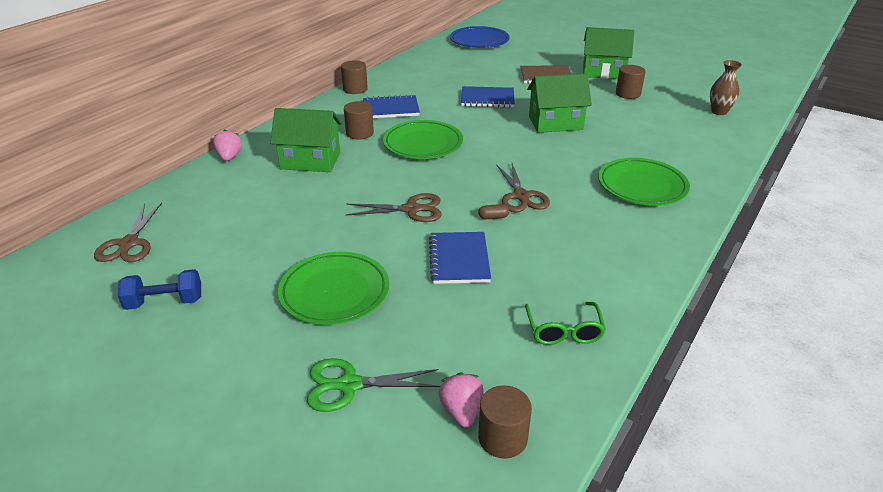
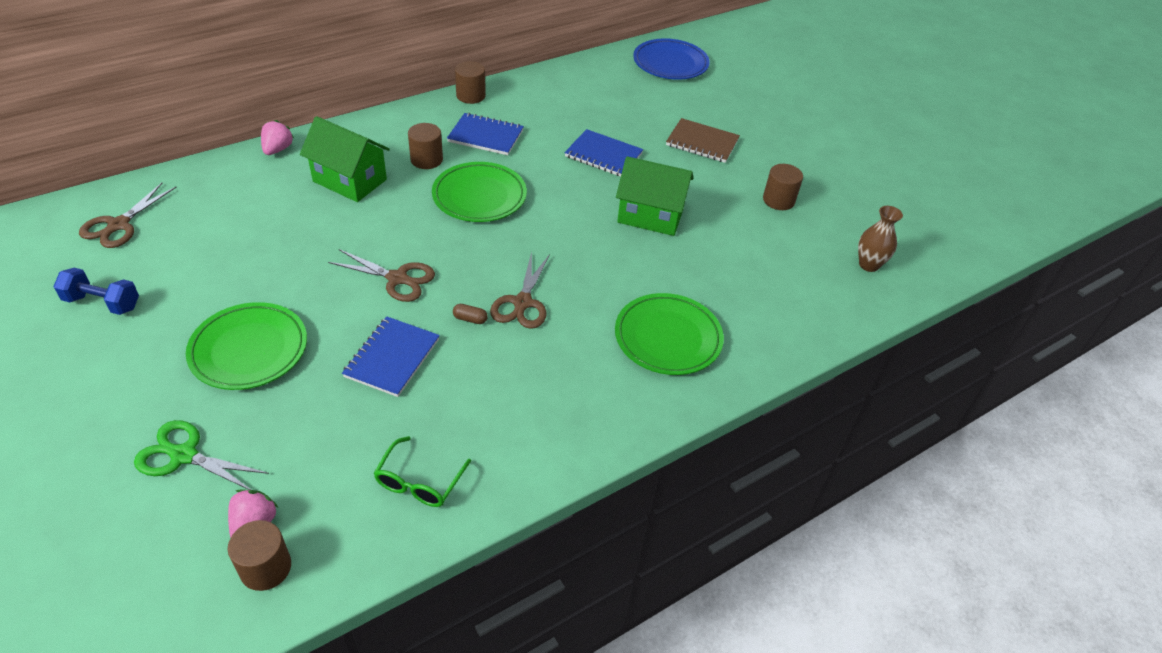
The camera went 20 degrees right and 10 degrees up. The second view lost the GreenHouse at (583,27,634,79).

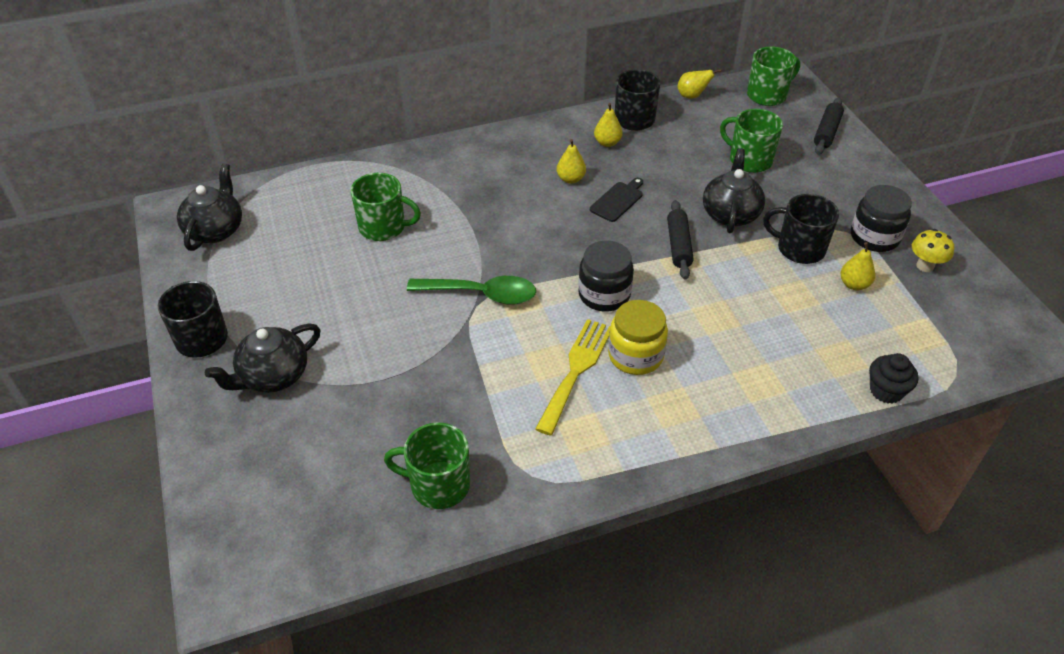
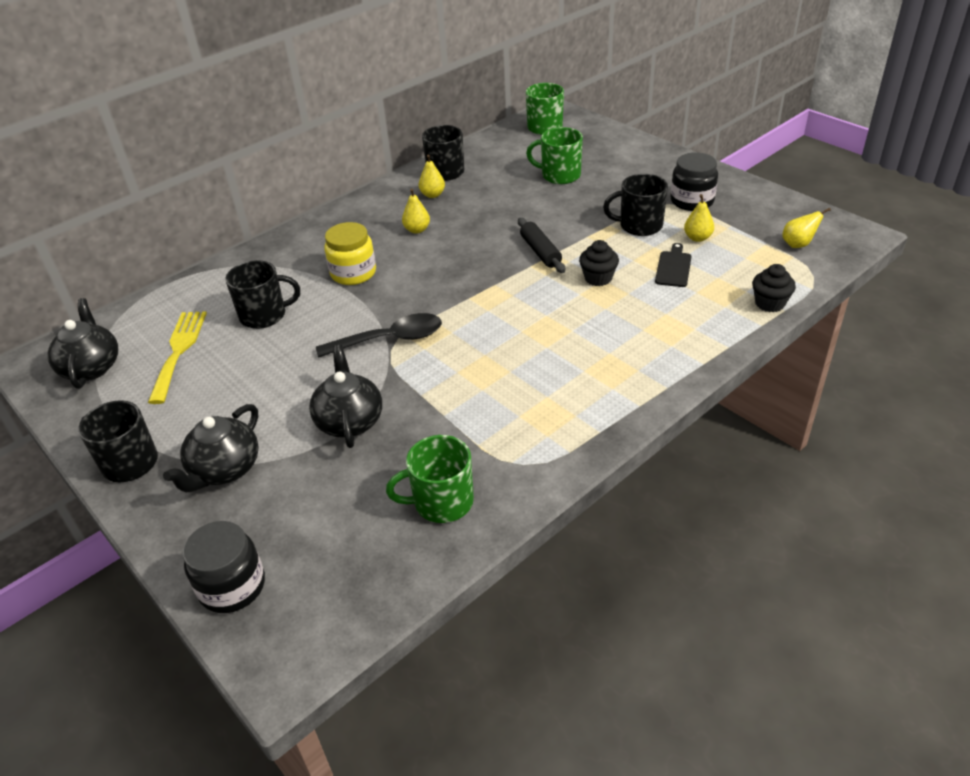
The camera went 20 degrees left and 5 degrees down. The second view lost the BlackRollingPin at (814,98,844,155). The second view lost the YellowMushroom at (912,229,954,272). The second view gained the BlackCupcake at (579,240,619,286). The YellowFork ended up elsewhere, having gone from (535,319,611,436) to (148,311,207,404). The BlackJar ended up elsewhere, having gone from (578,240,634,311) to (183,521,265,613). The BlackCuttingBoard ended up elsewhere, having gone from (590,178,643,222) to (655,243,692,287). The YellowJar ended up elsewhere, having gone from (608,300,668,375) to (324,222,376,285). The YellowPear ended up elsewhere, having gone from (677,69,722,99) to (782,207,831,248). The BlackTeapot ended up elsewhere, having gone from (703,148,765,233) to (309,345,382,448). What was the GreenMug at (351,173,421,241) turned into the BlackMug at (225,260,300,329). What was the GreenSpoon at (407,276,536,305) turned into the BlackSpoon at (316,313,442,358).

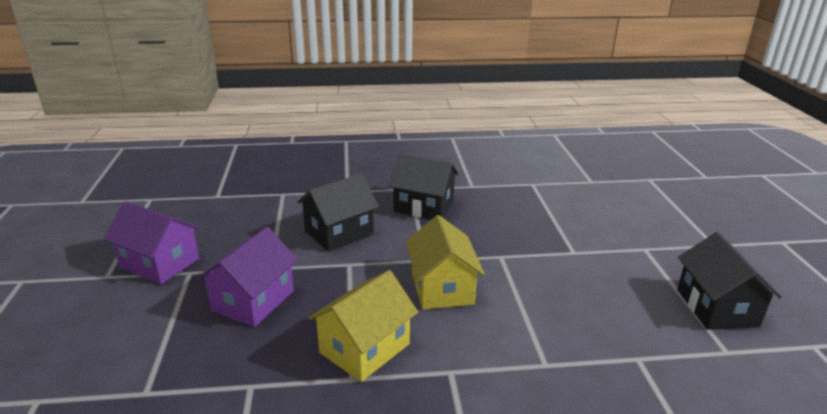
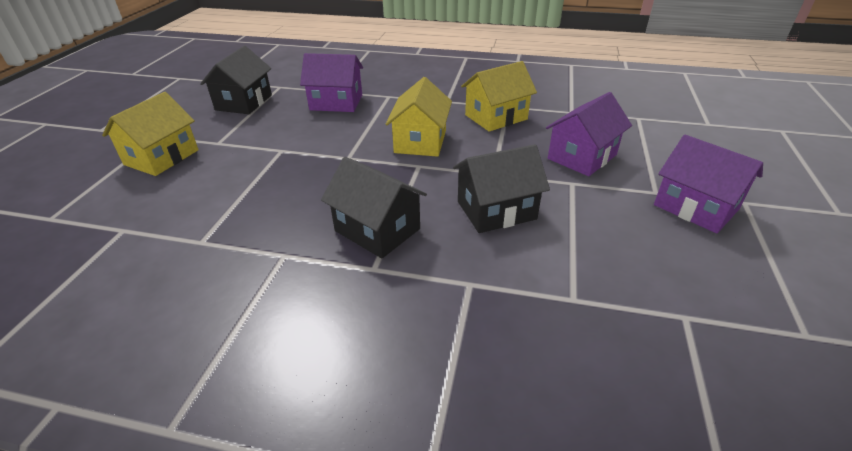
The camera went 160 degrees left and 10 degrees up. The second view gained the YellowHouse at (102,92,199,176). The second view gained the PurpleHouse at (300,53,363,112).

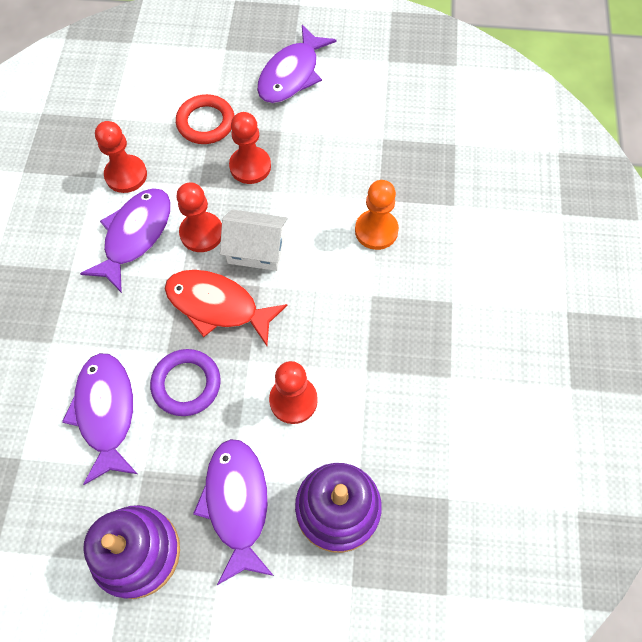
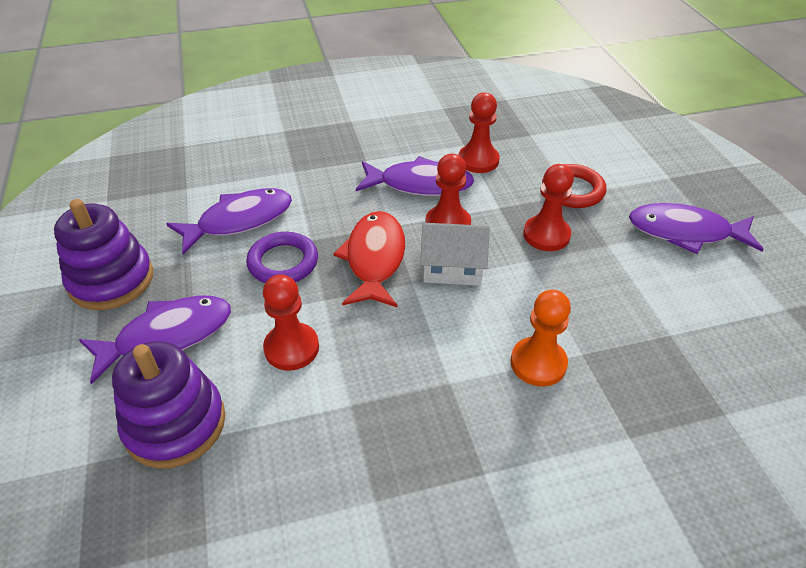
The camera went 70 degrees right and 20 degrees down. The WhiteHouse at (220,210,288,271) ended up facing another way, 75 degrees counterclockwise from before.

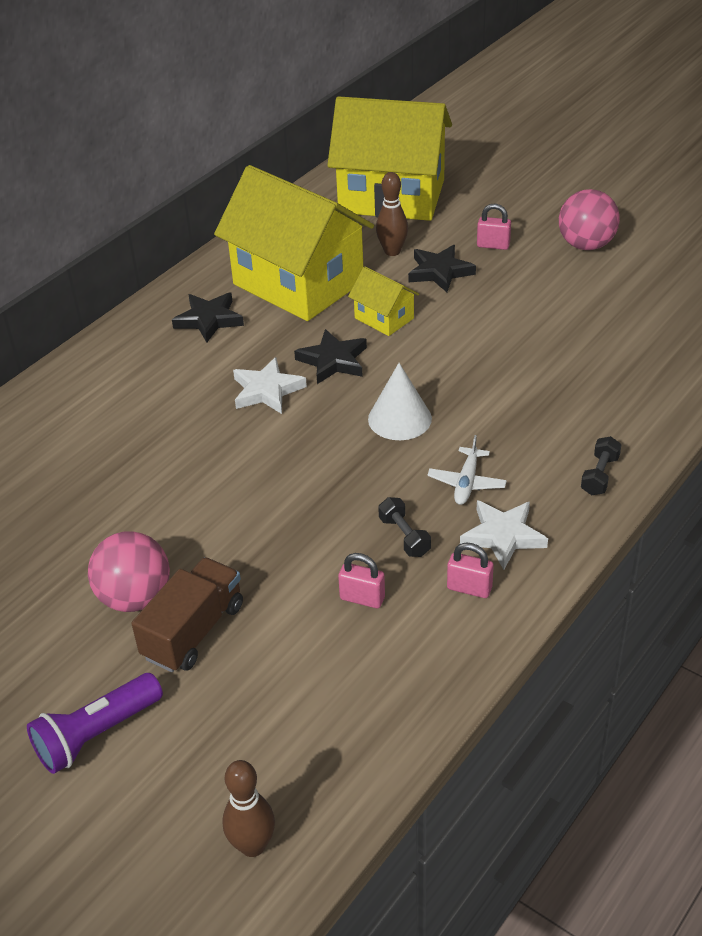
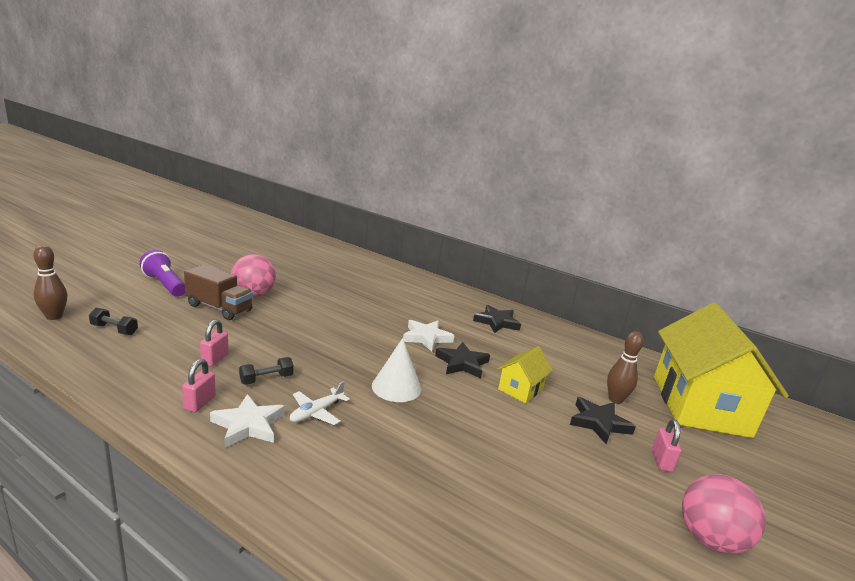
The camera went 80 degrees right and 20 degrees down. The second view lost the YellowHouse at (214,165,374,321). The BlackDumbbell ended up elsewhere, having gone from (581,436,621,495) to (89,308,138,335). The WhitePlane at (427,435,507,505) ended up facing another way, 60 degrees counterclockwise from before.

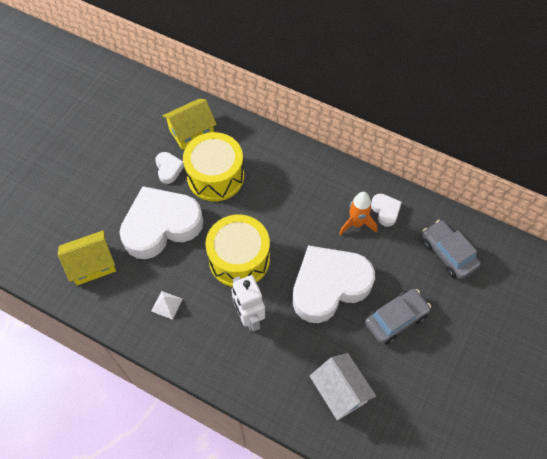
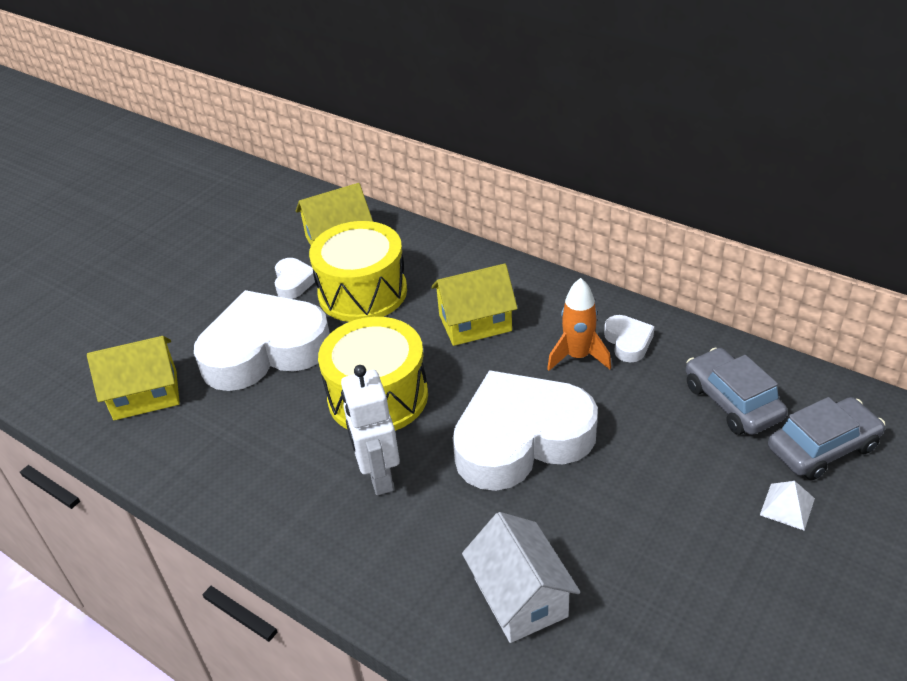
The camera went 10 degrees right and 20 degrees down. The second view gained the YellowHouse at (431,263,518,346). The WhitePyramid ended up elsewhere, having gone from (151,291,183,320) to (760,481,815,531). The GreyCar ended up elsewhere, having gone from (365,289,431,344) to (768,397,885,480).

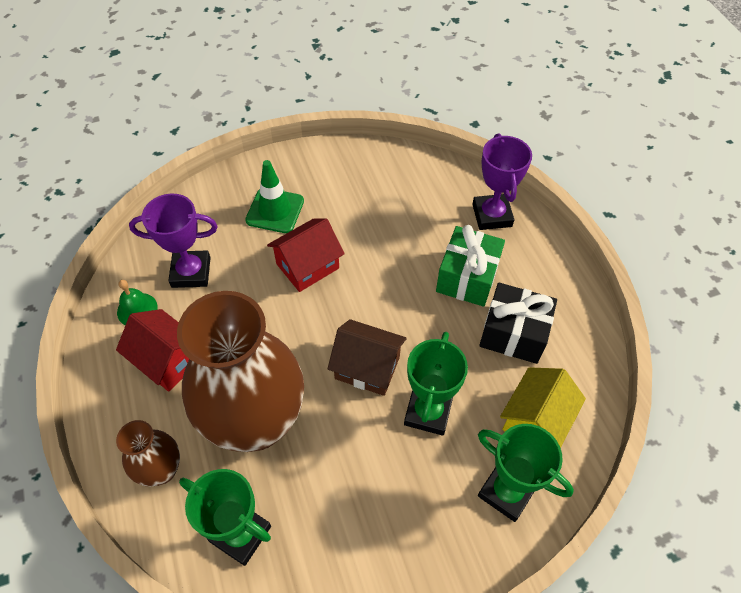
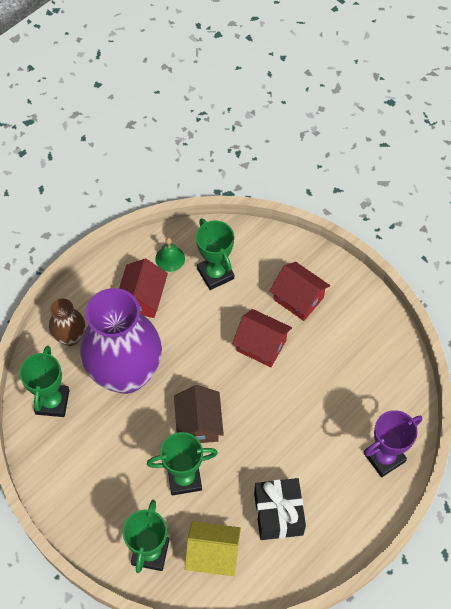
The camera went 65 degrees right and 5 degrees up. The second view lost the GreenGift at (436,225,505,307). Where the GreenTrafficCone stood at (245,160,304,233), the RedHouse came to stand at (270,262,330,321). What was the PurpleTrophy at (129,193,218,288) turned into the GreenTrophy at (196,218,234,290). What was the BrownVase at (177,291,304,452) turned into the PurpleVase at (80,288,162,394).

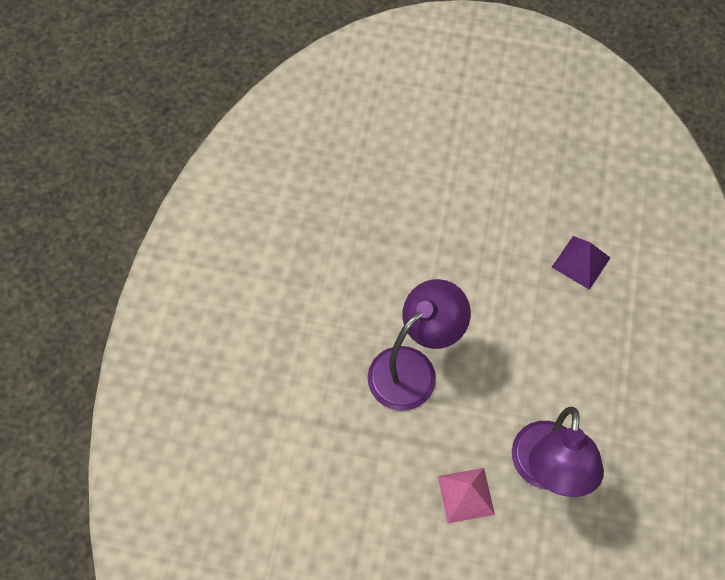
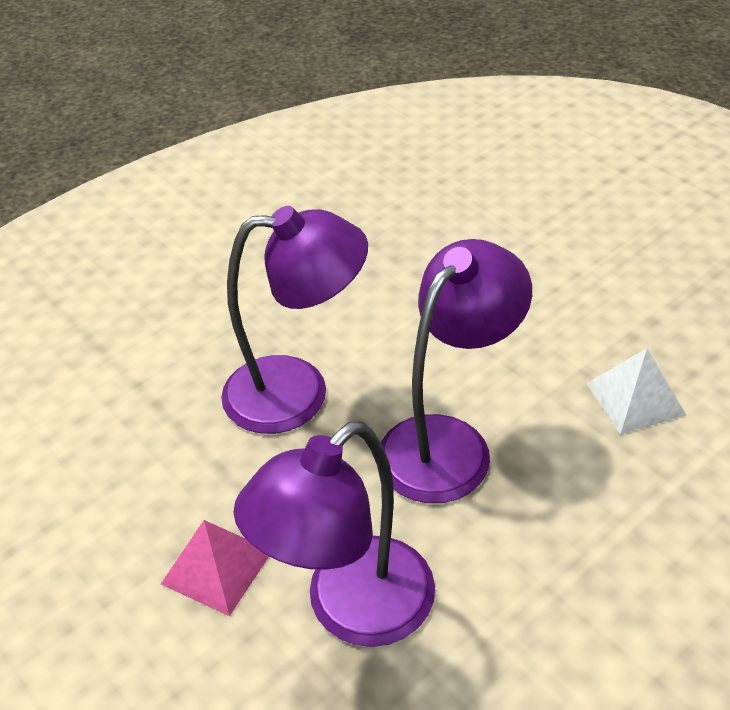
The camera went 40 degrees right and 20 degrees down. The second view gained the PurpleLamp at (381,239,532,503). What was the PurplePyramid at (552,236,610,290) turned into the WhitePyramid at (586,348,686,435).

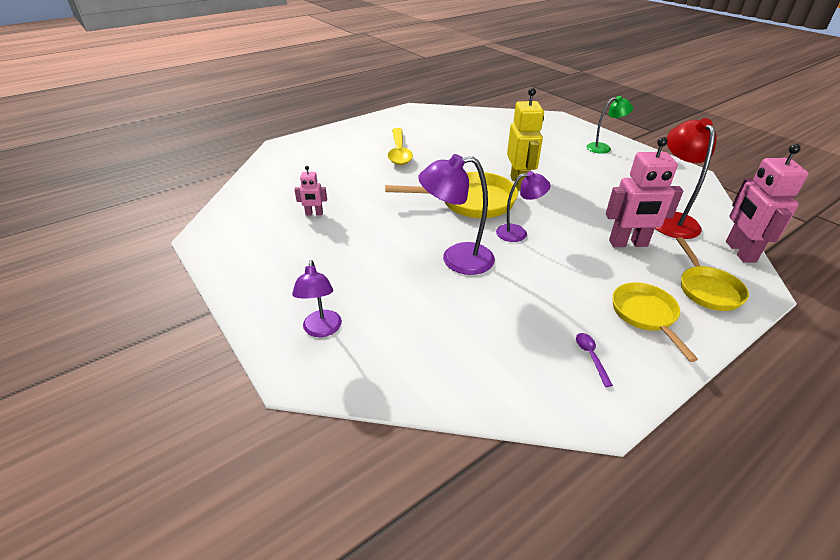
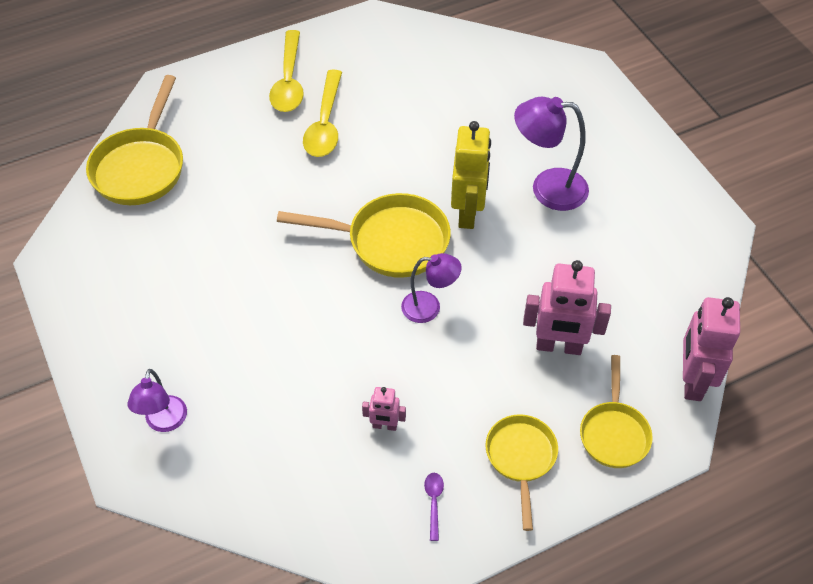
The camera went 10 degrees right and 15 degrees up. The second view lost the GreenLamp at (587,96,633,154). The second view lost the RedLamp at (655,118,717,239). The second view gained the YellowPan at (86,75,183,205). The second view gained the YellowSpoon at (269,30,304,112). The PinkRobot ended up elsewhere, having gone from (294,166,327,216) to (362,387,406,431). The PurpleLamp ended up elsewhere, having gone from (418,154,495,275) to (514,97,589,211).

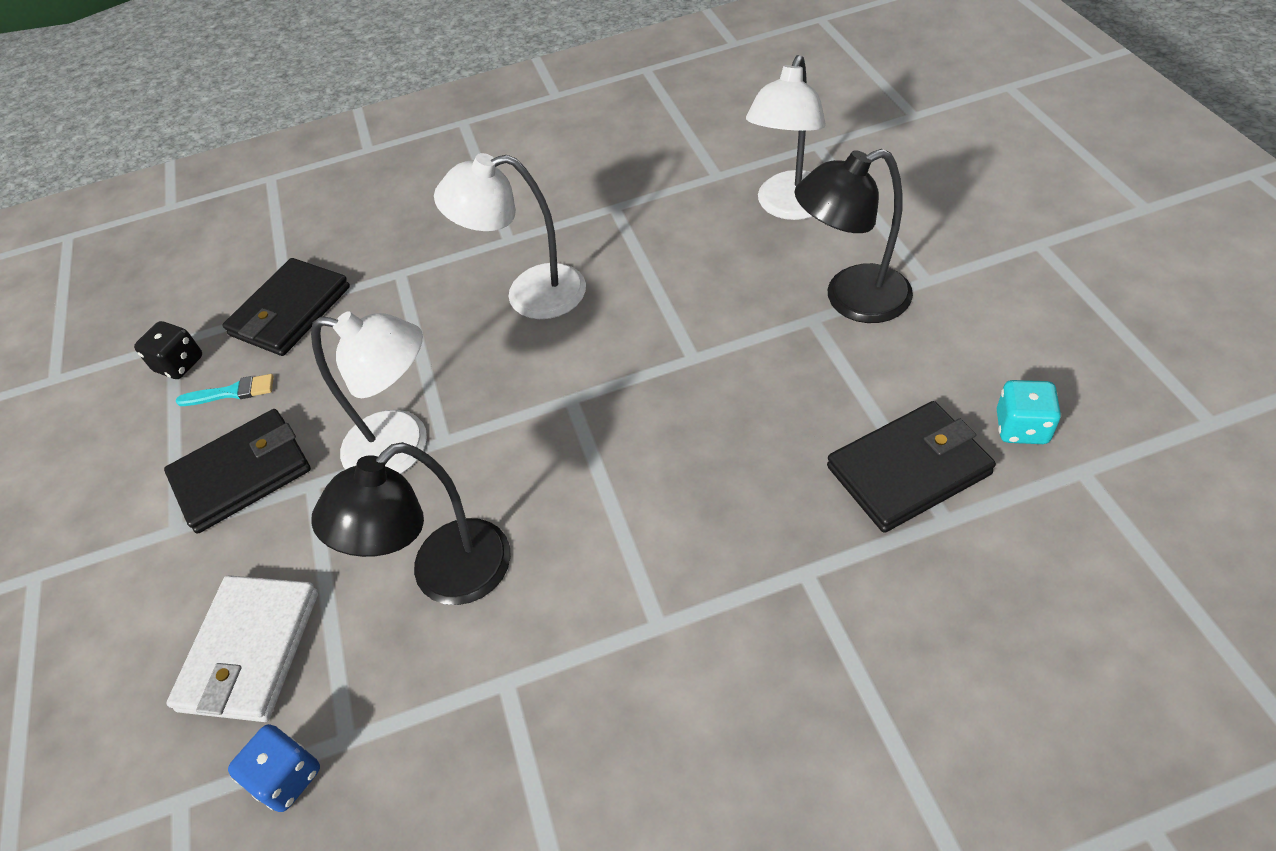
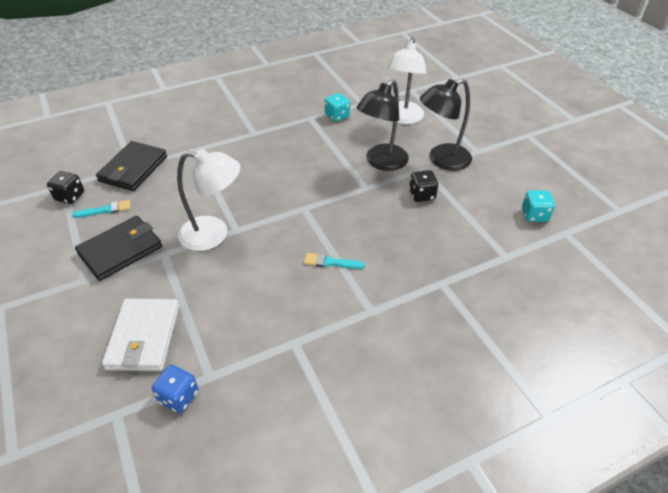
The camera went 15 degrees left and 5 degrees down. The second view lost the WhiteLamp at (434,153,586,319). The second view lost the BlackWallet at (827,401,996,533). The second view gained the TurquoiseBrush at (304,253,365,269). The second view gained the TurquoiseDice at (325,93,350,122). The second view gained the BlackDice at (409,170,438,202). The BlackLamp ended up elsewhere, having gone from (311,442,511,605) to (357,79,409,171).

